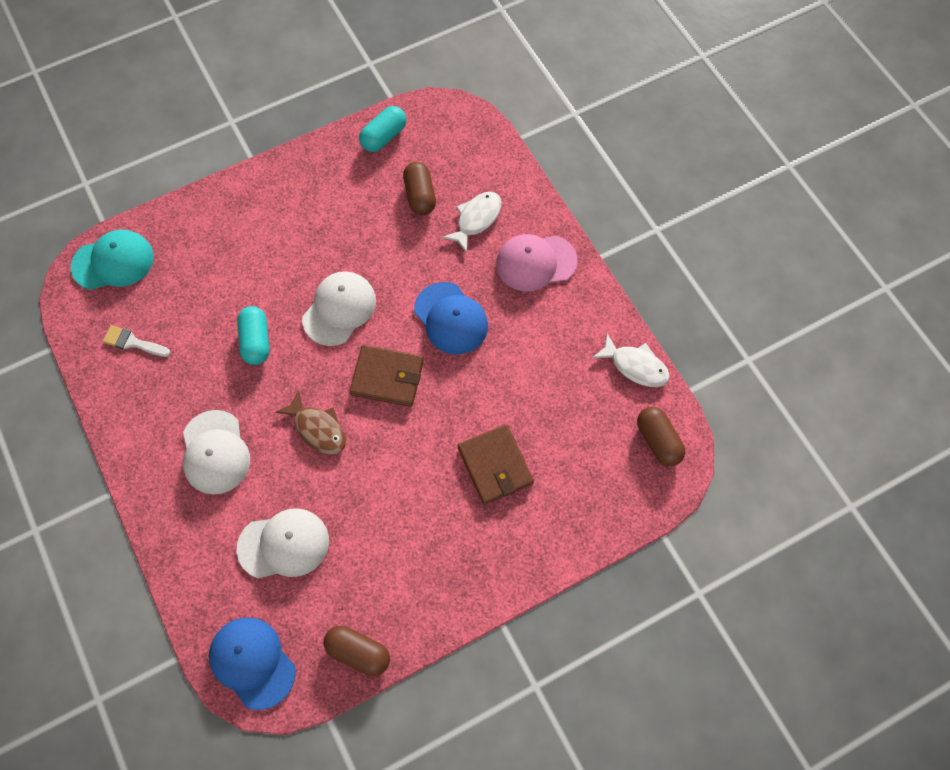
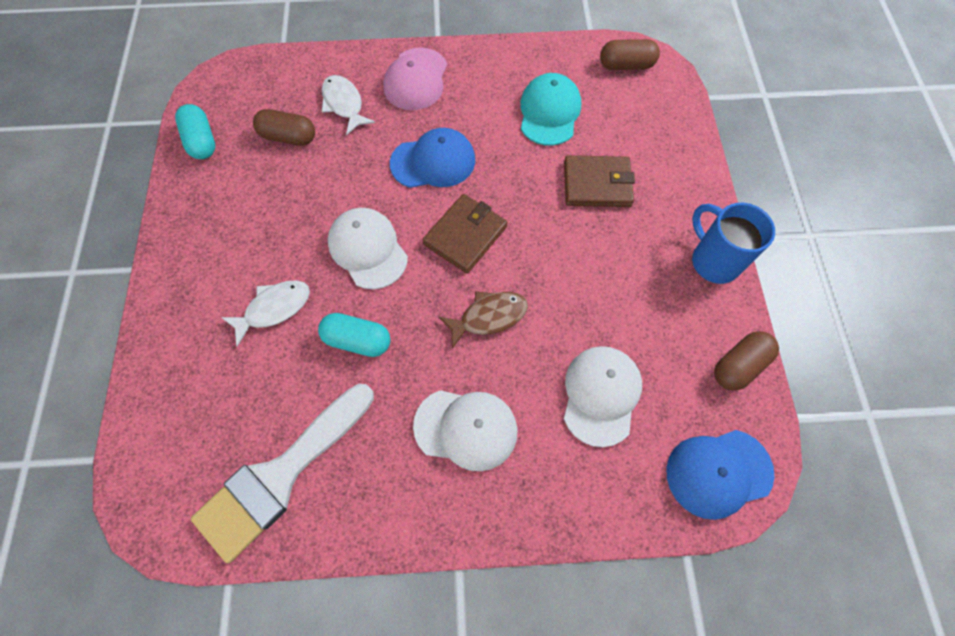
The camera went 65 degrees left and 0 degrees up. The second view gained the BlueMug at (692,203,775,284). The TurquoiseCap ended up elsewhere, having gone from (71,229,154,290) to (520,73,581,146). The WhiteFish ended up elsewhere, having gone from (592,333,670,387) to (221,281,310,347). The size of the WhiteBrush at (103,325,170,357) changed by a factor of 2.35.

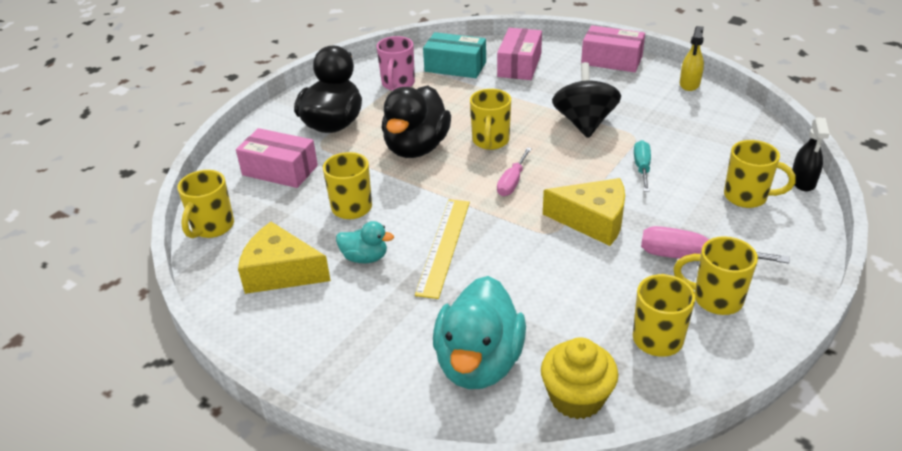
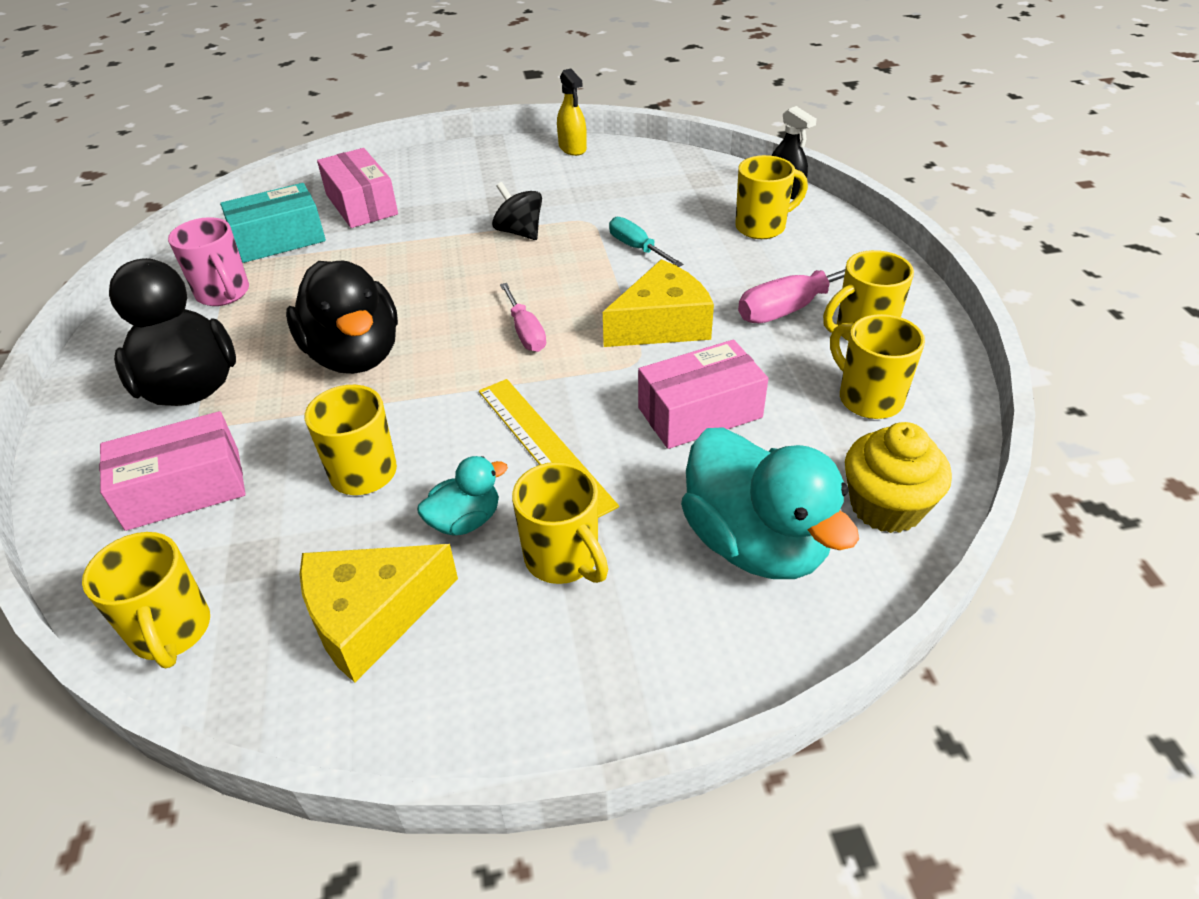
The camera went 45 degrees left and 5 degrees up. The YellowMug ended up elsewhere, having gone from (470,89,511,150) to (512,462,608,584). The PinkBox ended up elsewhere, having gone from (581,25,645,72) to (638,340,768,449). The size of the BlackSpinningTop at (552,62,621,138) changed by a factor of 0.63.

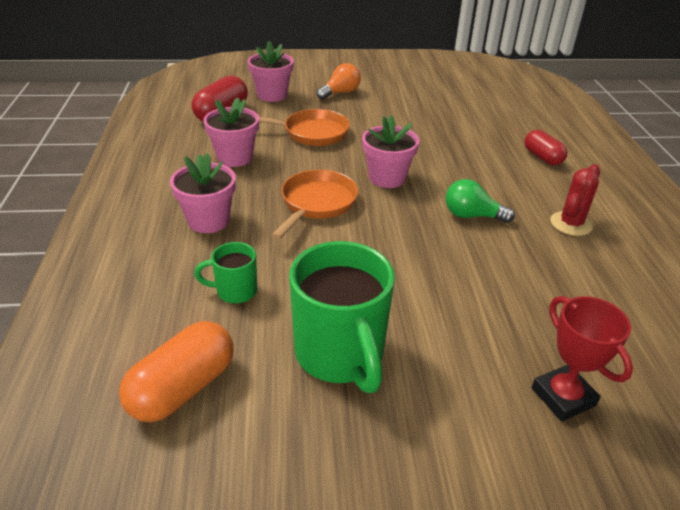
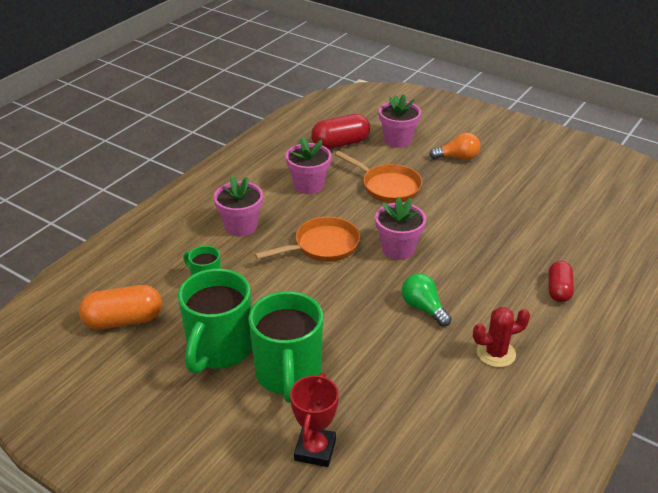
The camera went 40 degrees right and 0 degrees up. The second view gained the GreenMug at (248,291,323,403).

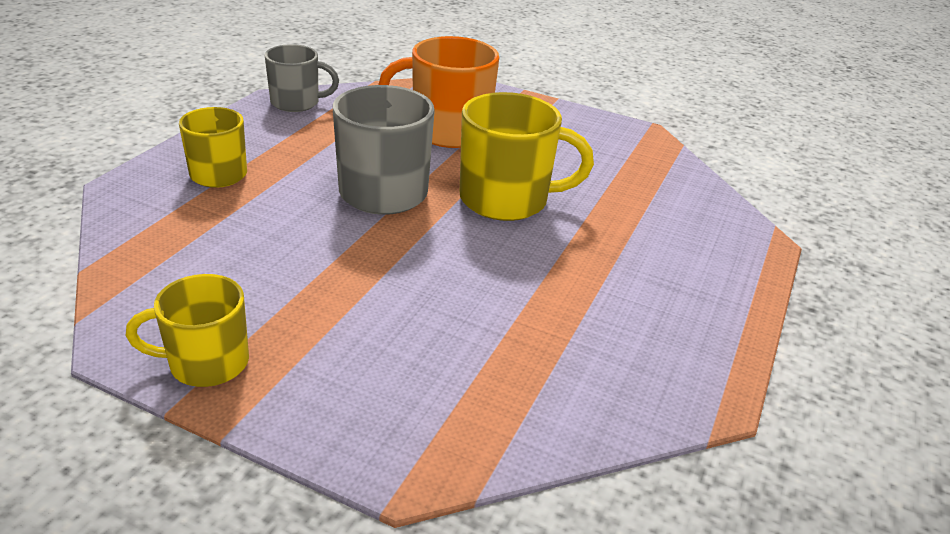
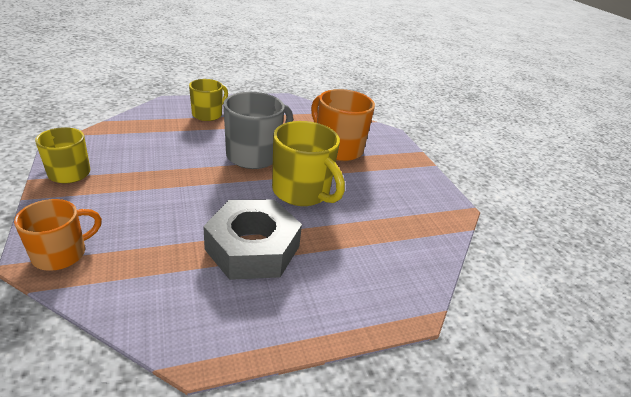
The camera went 45 degrees right and 0 degrees up. The second view lost the GreyMug at (265,44,339,112). The second view gained the OrangeMug at (14,199,102,271). The second view gained the GreyNut at (203,199,302,280).

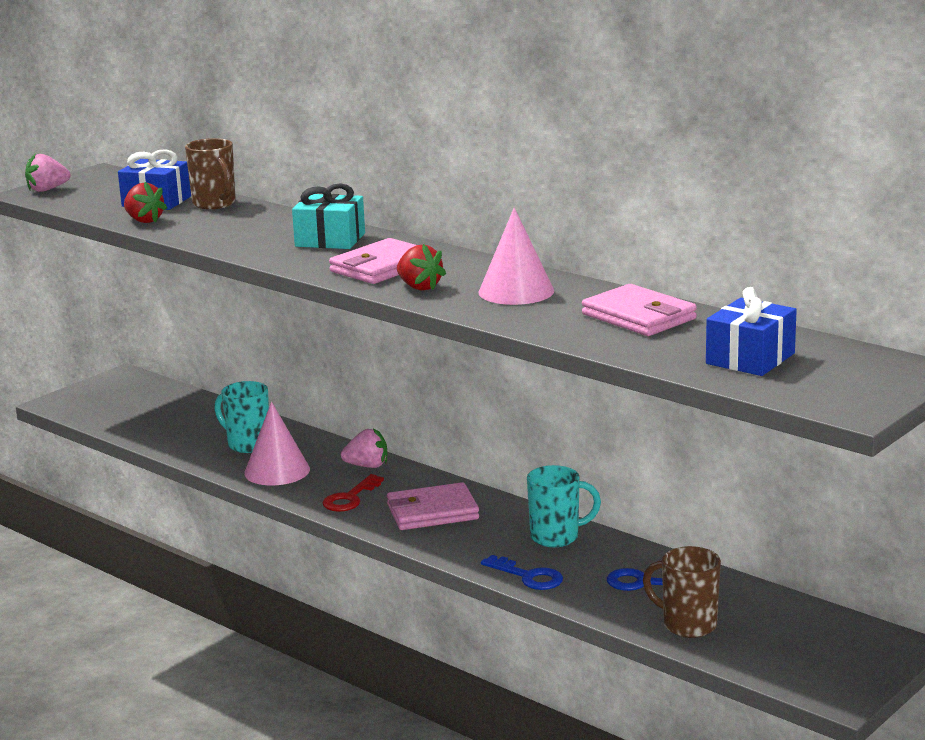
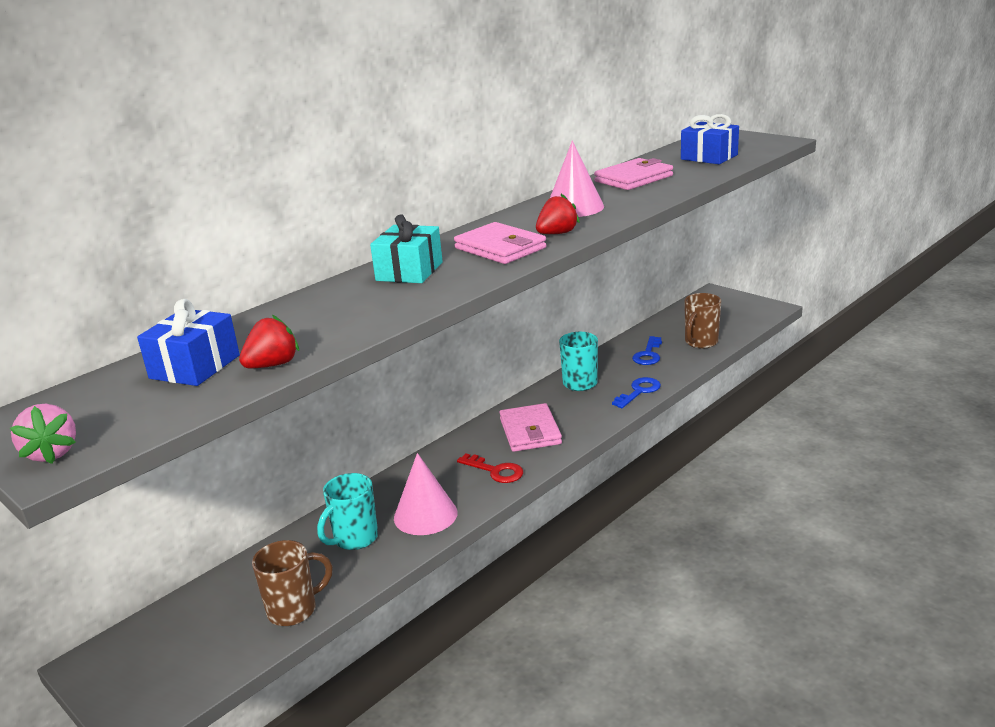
The camera went 85 degrees left and 5 degrees up. The second view lost the PinkStrawberry at (341,428,387,468). The BrownMug ended up elsewhere, having gone from (185,138,236,209) to (252,540,333,626).

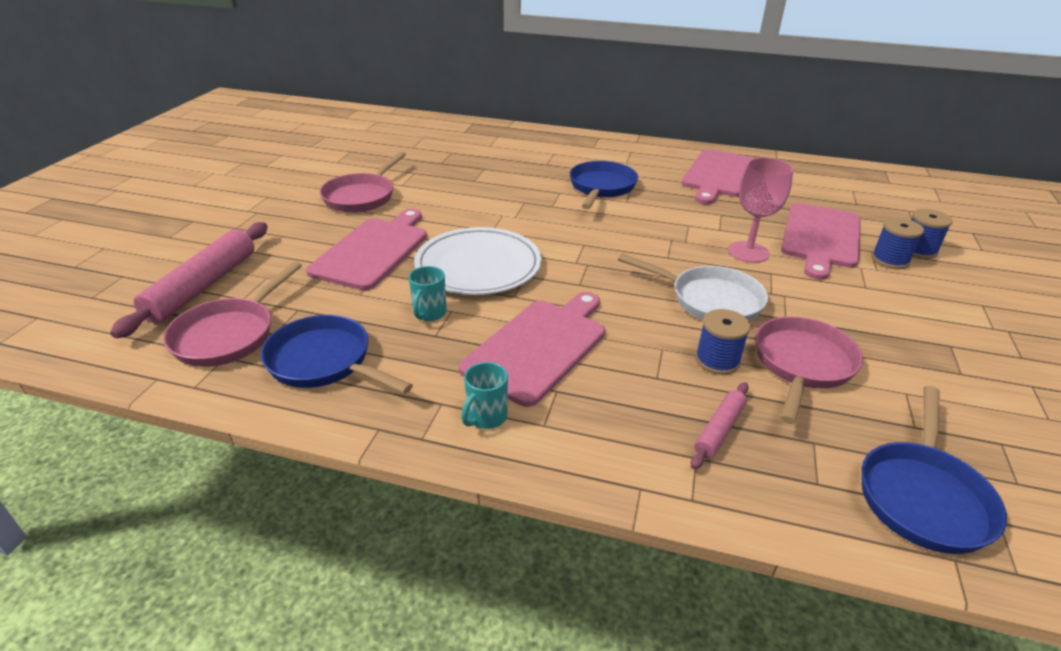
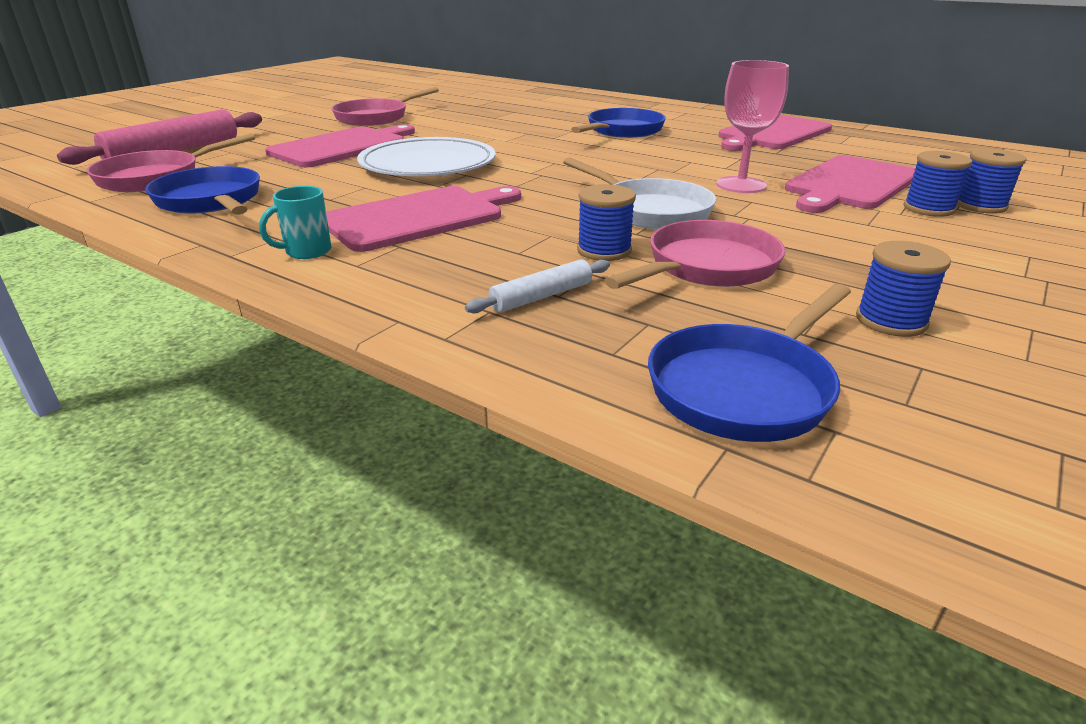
The camera went 20 degrees right and 5 degrees down. The second view lost the TurquoiseMug at (409,266,447,321). The second view gained the BlueSpool at (856,241,951,337). What was the PinkRollingPin at (691,382,749,470) turned into the WhiteRollingPin at (465,259,610,313).

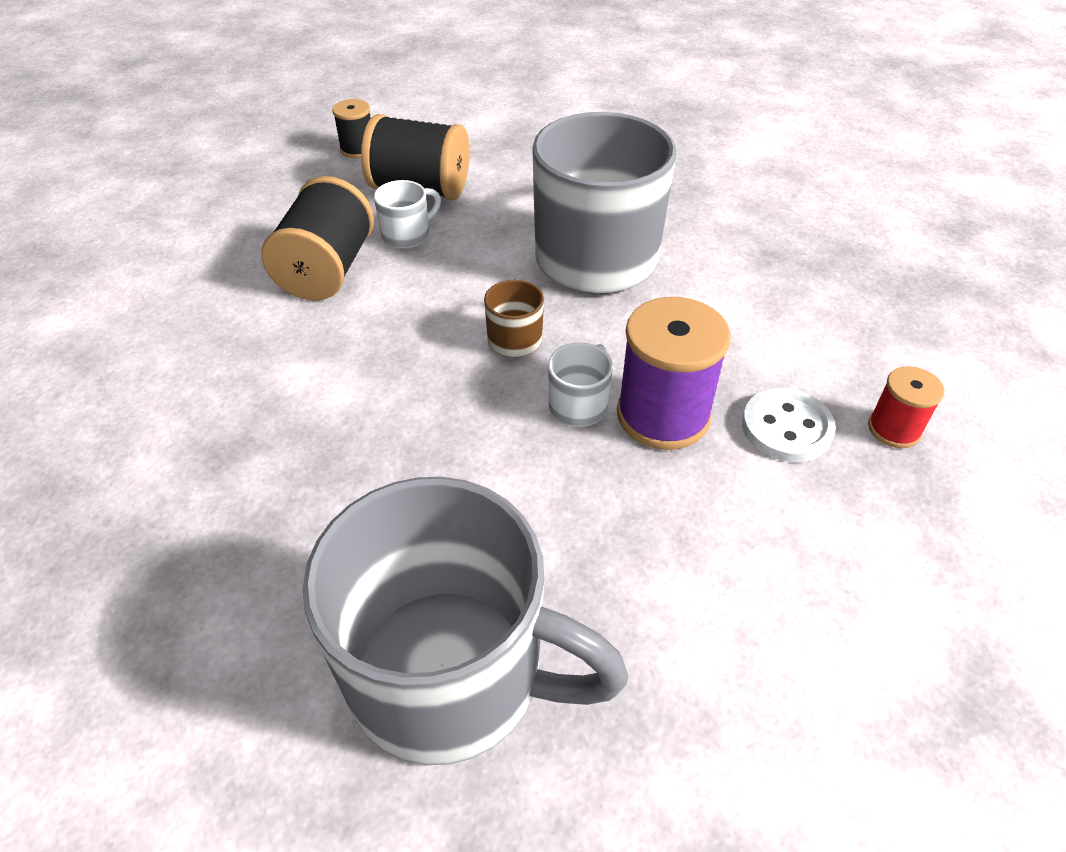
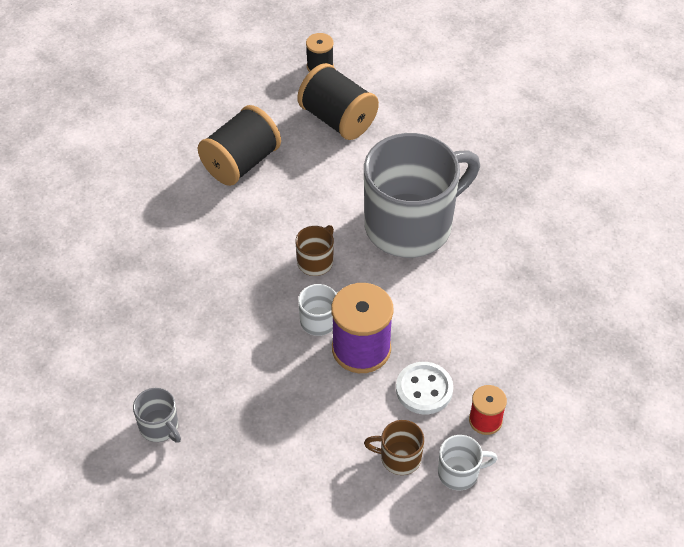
The camera went 30 degrees right and 5 degrees up. The second view gained the BrownMug at (364,420,424,475). The WhiteMug ended up elsewhere, having gone from (374,180,441,249) to (438,435,498,491). The size of the GreyMug at (303,477,629,765) changed by a factor of 0.40.

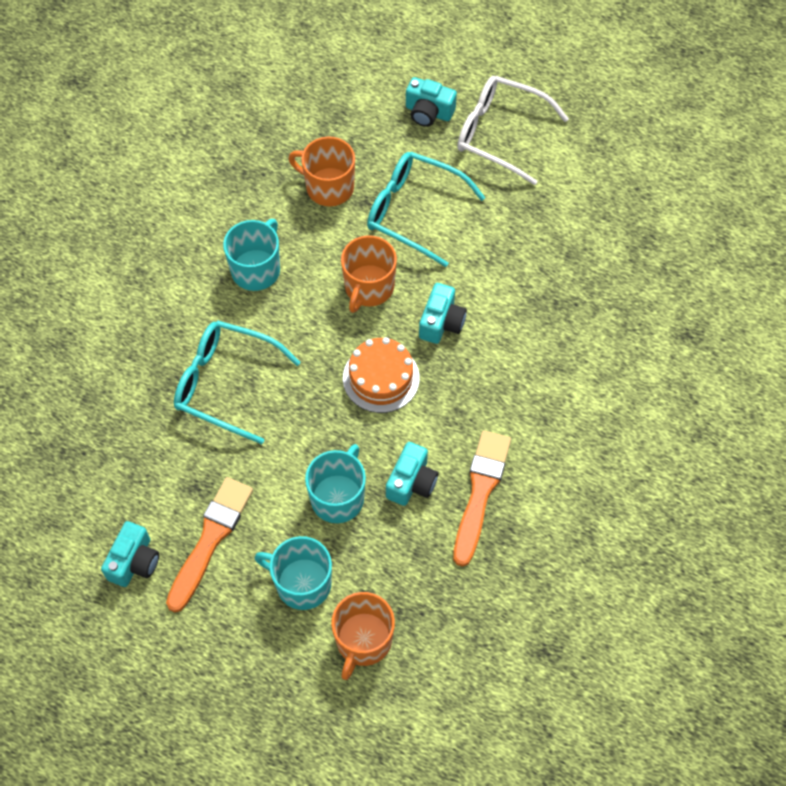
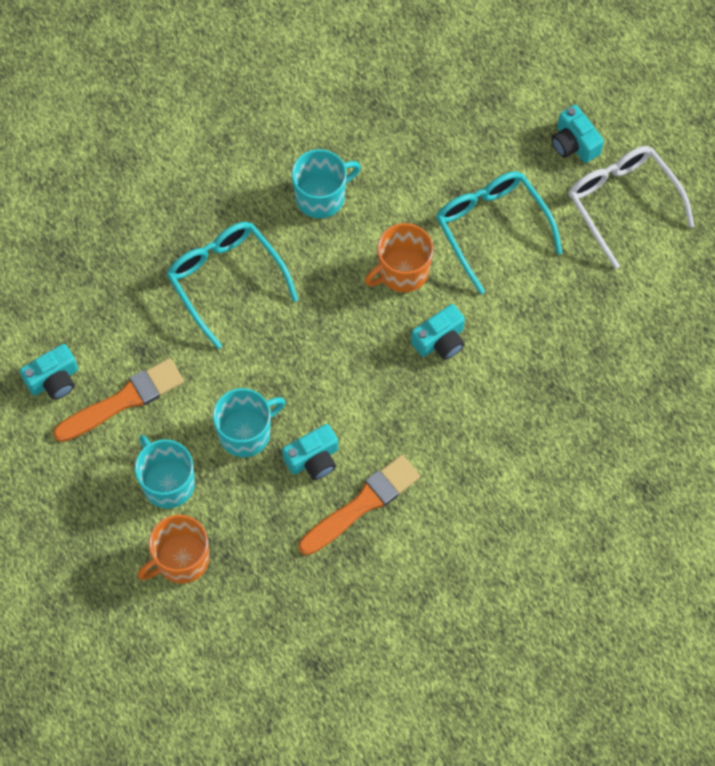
The camera went 35 degrees right and 5 degrees up. The second view lost the OrangeMug at (288,137,355,206). The second view lost the OrangeCake at (343,337,420,413).

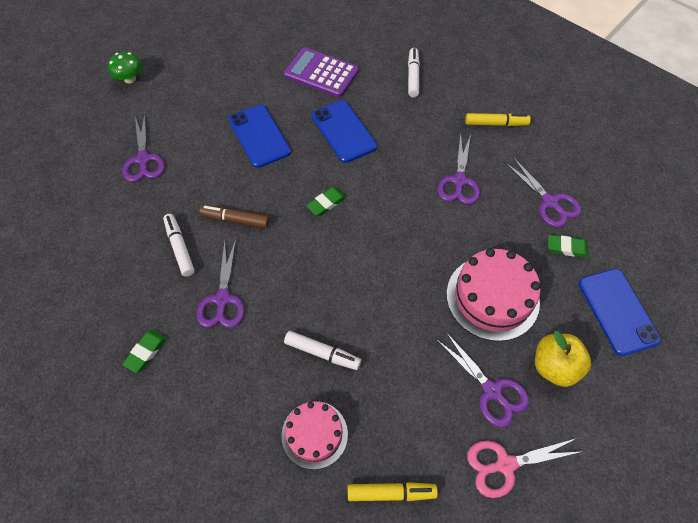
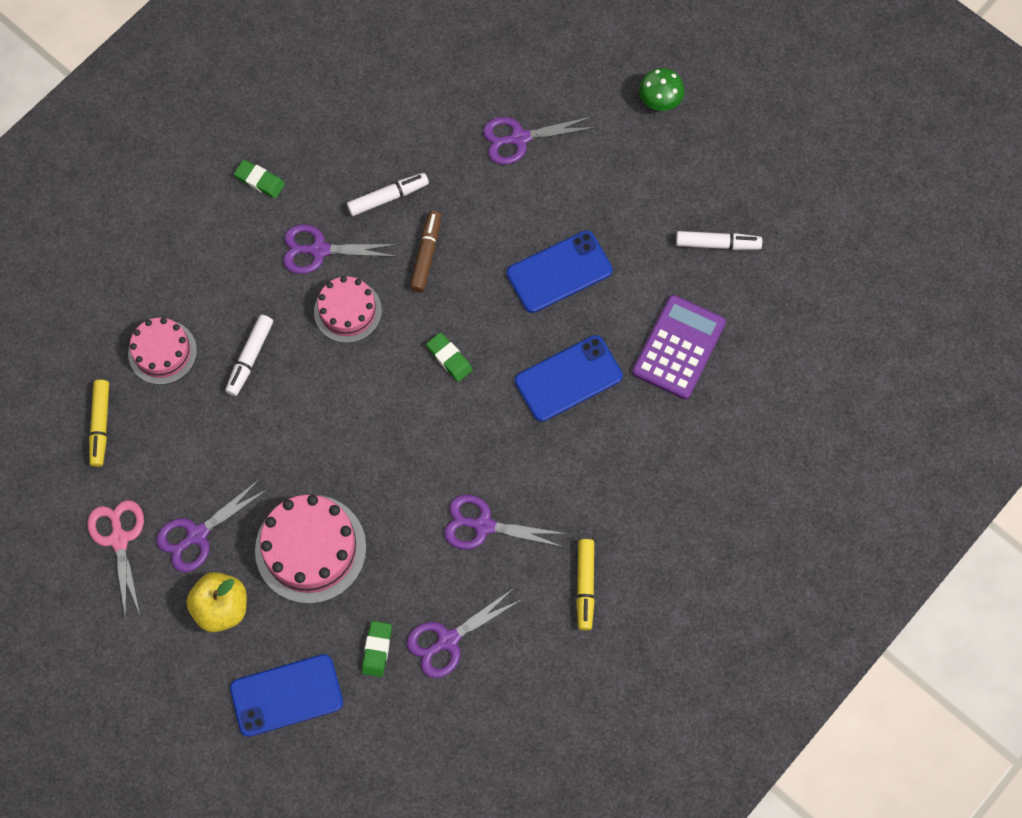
The camera went 90 degrees right and 10 degrees up. The second view gained the PinkCake at (314,276,382,343). The WhiteMarker ended up elsewhere, having gone from (408,48,420,97) to (676,231,762,250).

